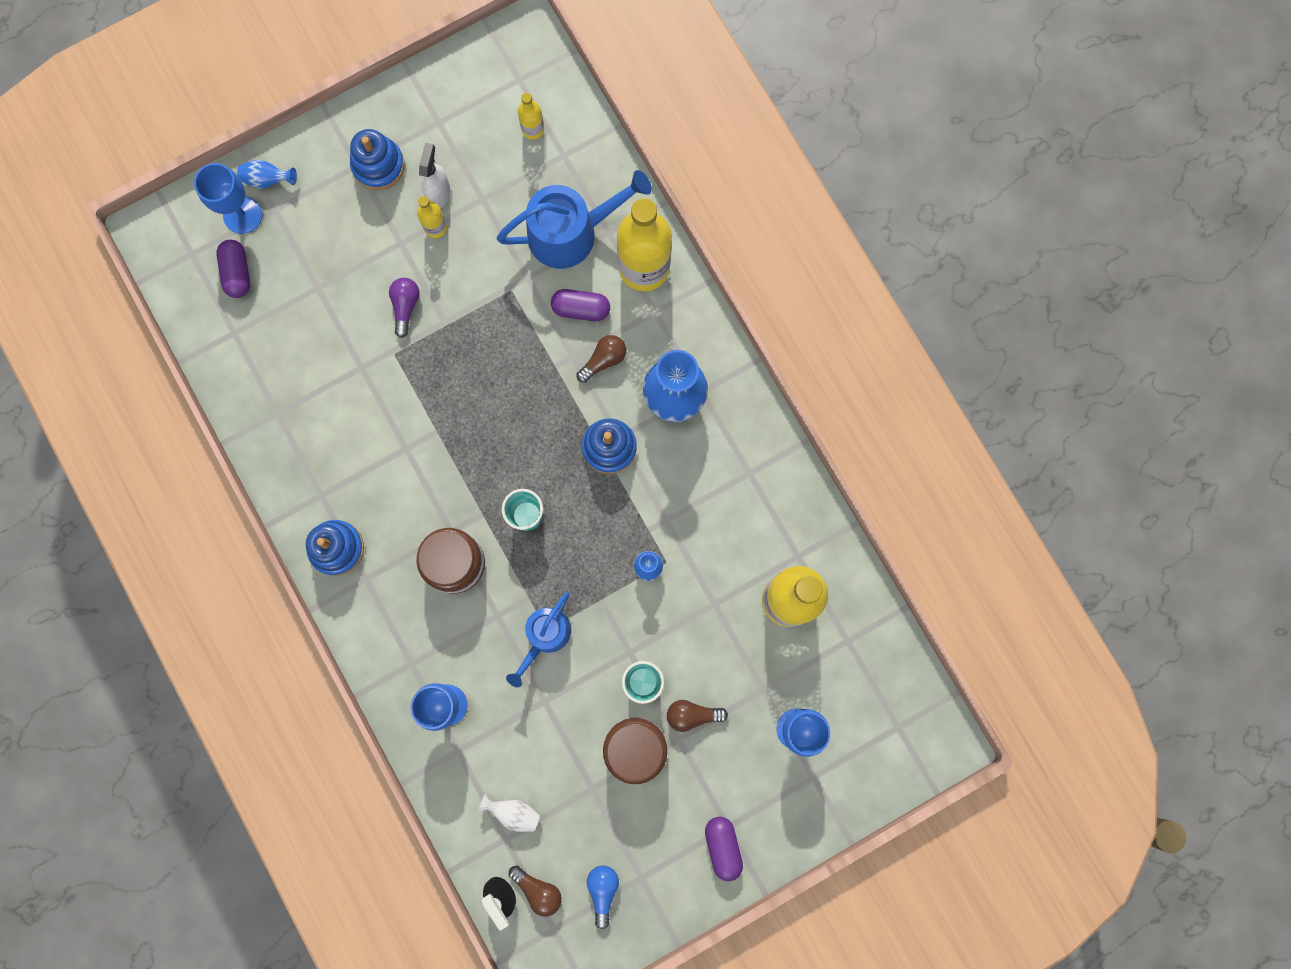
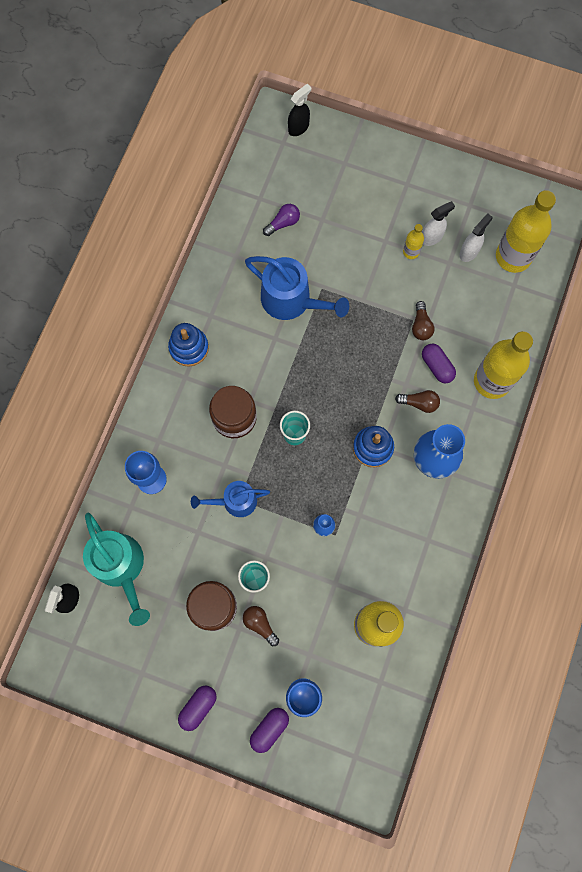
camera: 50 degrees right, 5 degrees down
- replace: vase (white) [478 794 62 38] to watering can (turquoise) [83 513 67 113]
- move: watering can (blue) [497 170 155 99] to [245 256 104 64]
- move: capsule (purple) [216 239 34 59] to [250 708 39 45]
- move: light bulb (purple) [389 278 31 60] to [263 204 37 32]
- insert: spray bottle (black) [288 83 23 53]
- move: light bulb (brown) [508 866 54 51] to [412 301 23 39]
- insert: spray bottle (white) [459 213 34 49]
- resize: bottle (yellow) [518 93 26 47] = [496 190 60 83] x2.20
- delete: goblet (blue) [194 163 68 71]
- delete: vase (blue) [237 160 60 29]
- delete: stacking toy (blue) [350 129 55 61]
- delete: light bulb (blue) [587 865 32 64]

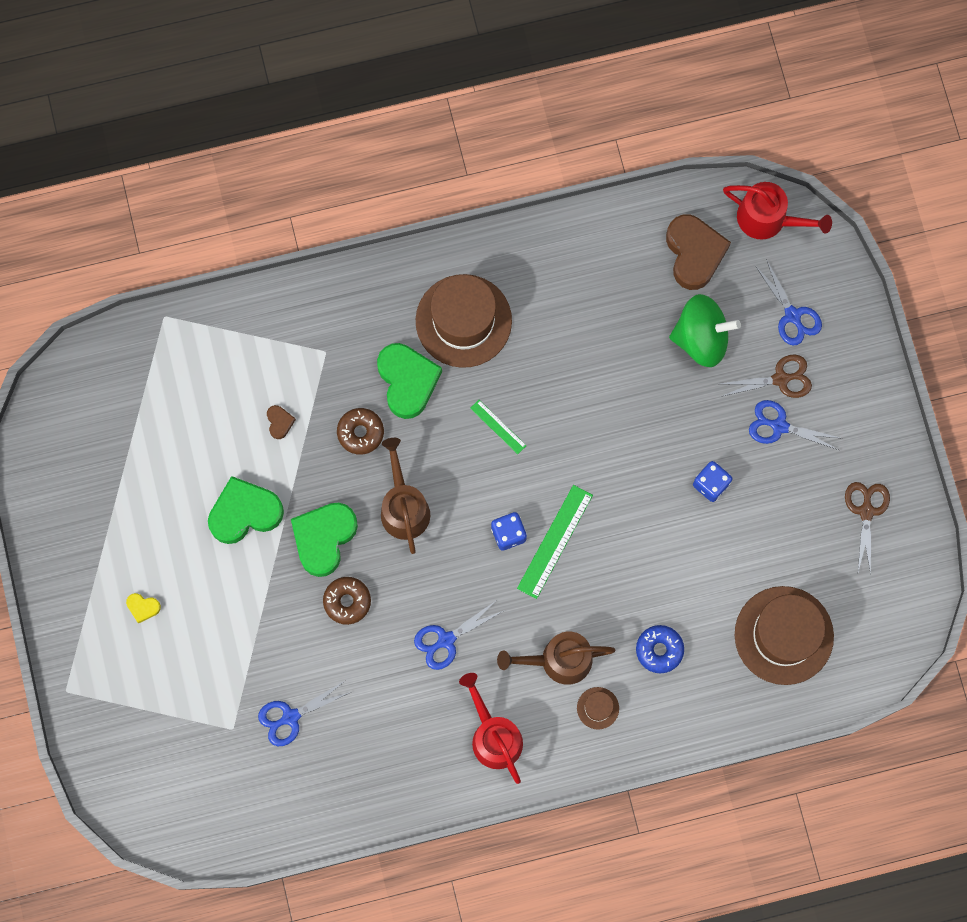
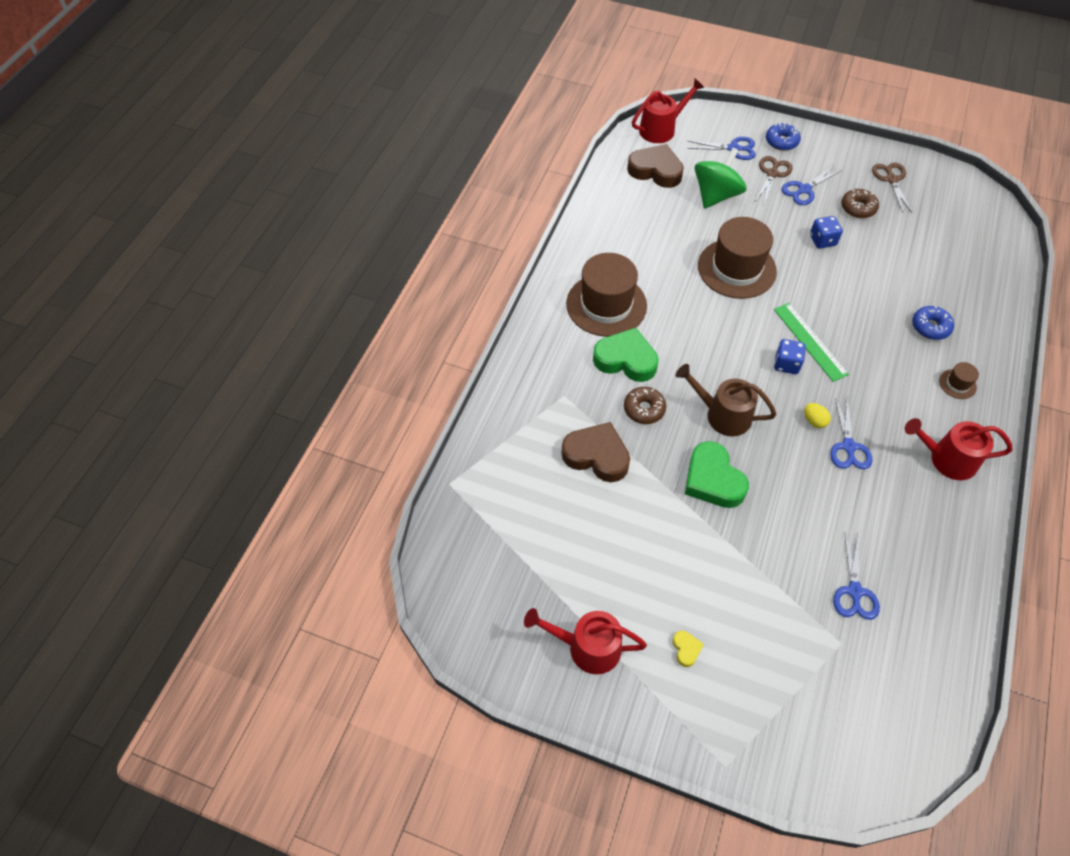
camera: 55 degrees left, 20 degrees down
- insert: watering can (red) [524 608 123 66]
- resize: heart (brown) [267 405 29 34] = [562 422 68 60] x2.25
- rotate: heart (yellow) [126 593 35 30] = [673 631 31 36] 60 degrees counterclockwise
- move: hat (brown) [735 586 99 99] to [698 217 79 82]
- insert: donut (blue) [766 123 35 28]
- insert: egg (yellow) [804 403 27 25]
- move: donut (brown) [323 577 48 48] to [841 189 38 29]
- rotate: scissors (brown) [845 482 45 93] = [872 163 40 50] 45 degrees clockwise
- delete: heart (green) [208 476 76 68]
- delete: ruler (green) [470 400 57 54]
- delete: watering can (brown) [497 632 119 53]

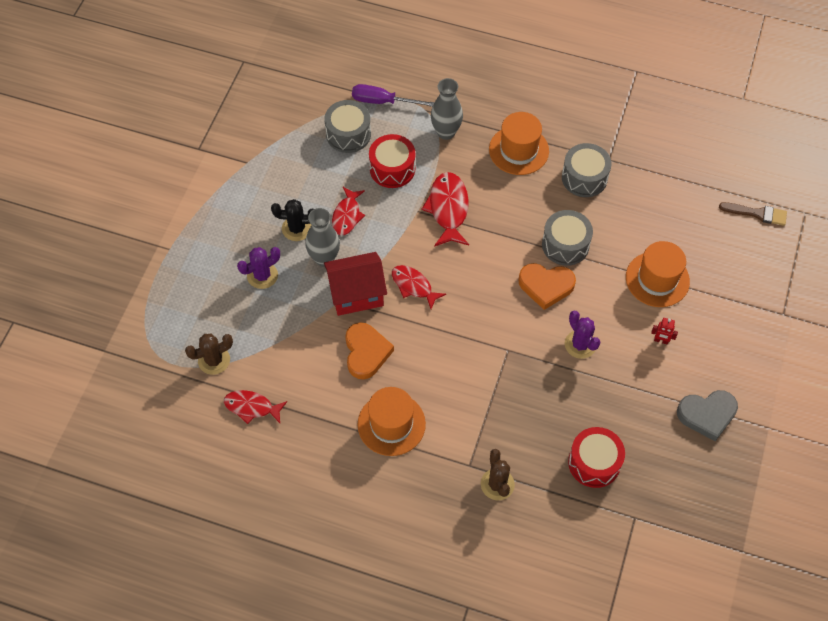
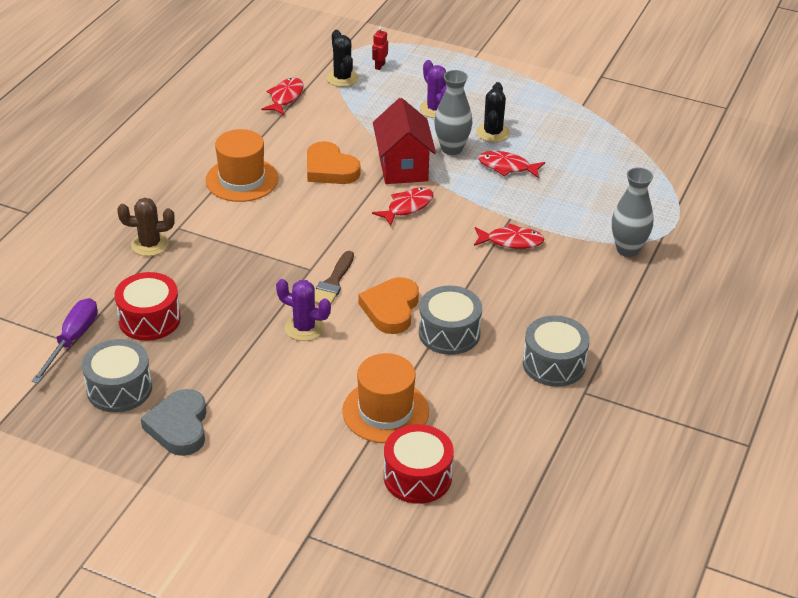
camera: 95 degrees right, 20 degrees down
- move: screwdriver (purple) [352 84 83 23] to [32 298 66 85]
- move: drum (grey) [324 100 47 53] to [82 339 70 74]
- rotate: cactus (purple) [564 311 37 48] = [276 279 55 62] 45 degrees clockwise
- rotate: heart (orange) [345 322 49 57] = [307 141 54 43] 45 degrees clockwise
- move: brush (brown) [719 202 68 24] to [315 251 39 54]
- recolor: cactus (brown) [185 333 48 42] to cactus (black) [326 30 33 57]
- move: robot (red) [651 318 27 26] to [372 27 16 43]
- move: drum (red) [369 134 46 54] to [384 424 70 80]
- resize: fish (red) [422 172 47 75] = [474 224 71 25] x0.66
- delete: hat (orange) [489 112 60 63]

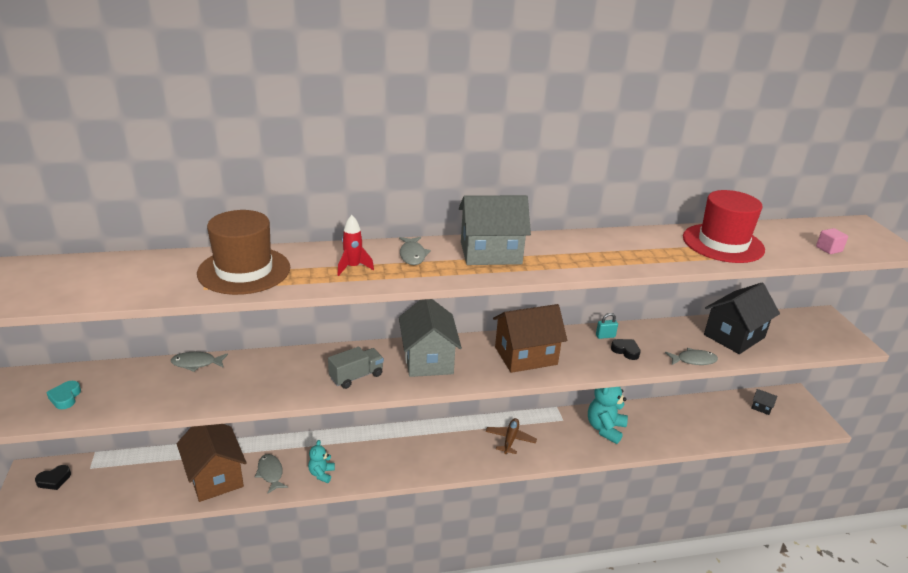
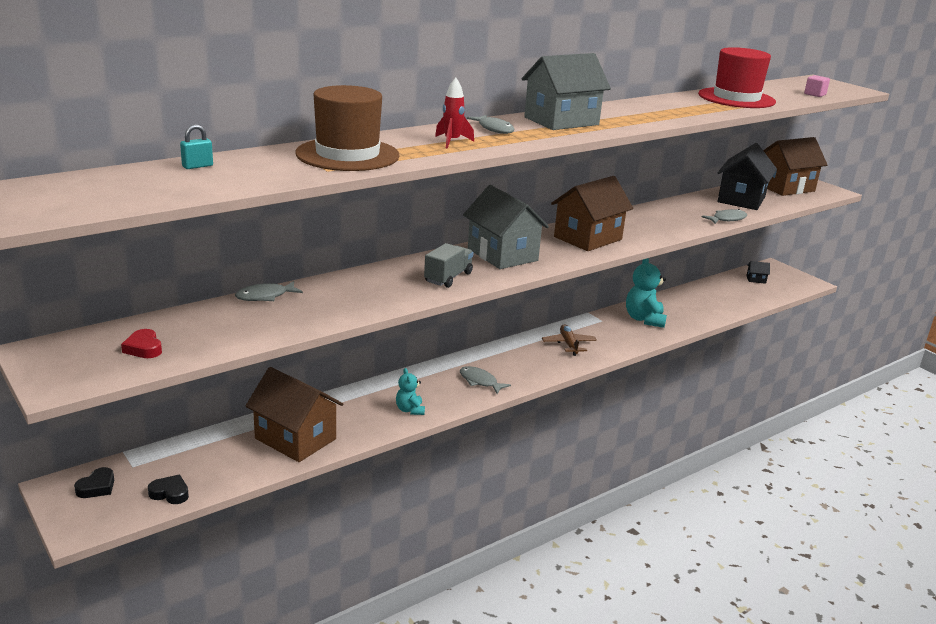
camera: 25 degrees left, 5 degrees down
- recolor: heart (turquoise) [46 381 35 28] to heart (red) [121 329 41 29]
- move: heart (black) [611 339 30 21] to [148 475 41 29]
- move: padlock (turquoise) [596 313 22 26] to [180 124 33 45]
- move: fish (grey) [255 454 33 40] to [460 366 51 28]
- insert: house (brown) [763 137 65 59]

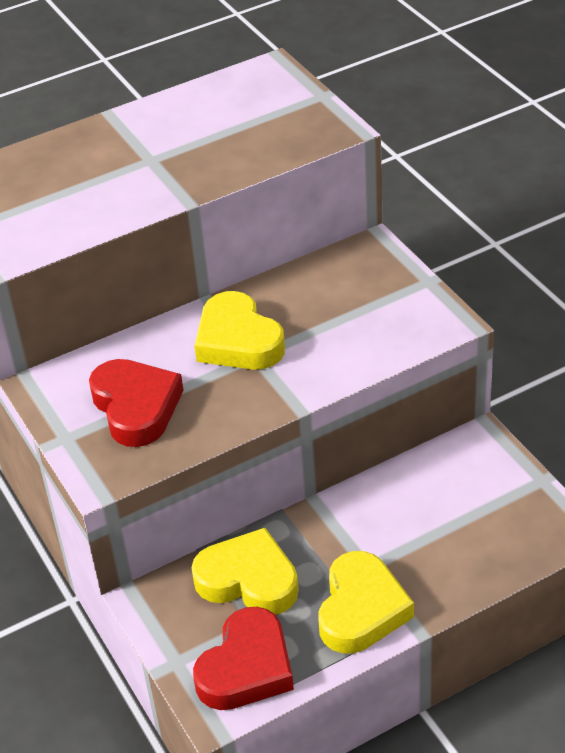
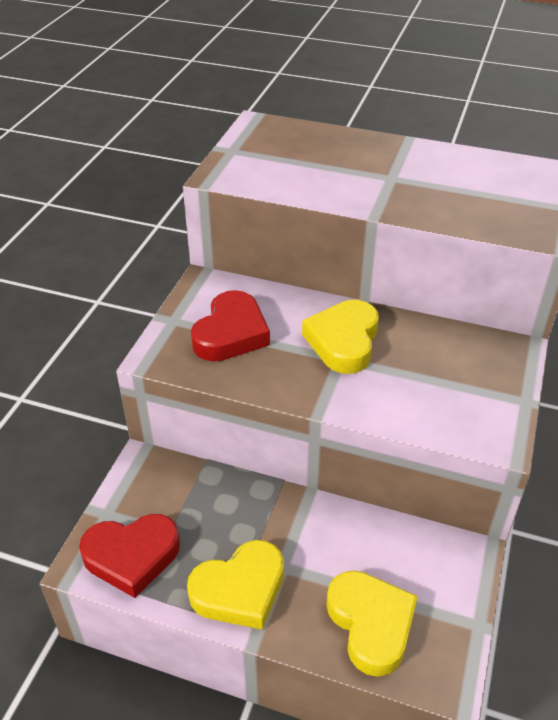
camera: 45 degrees right, 0 degrees up
- move: heart (yellow) [191 528 108 87] to [326 570 92 107]

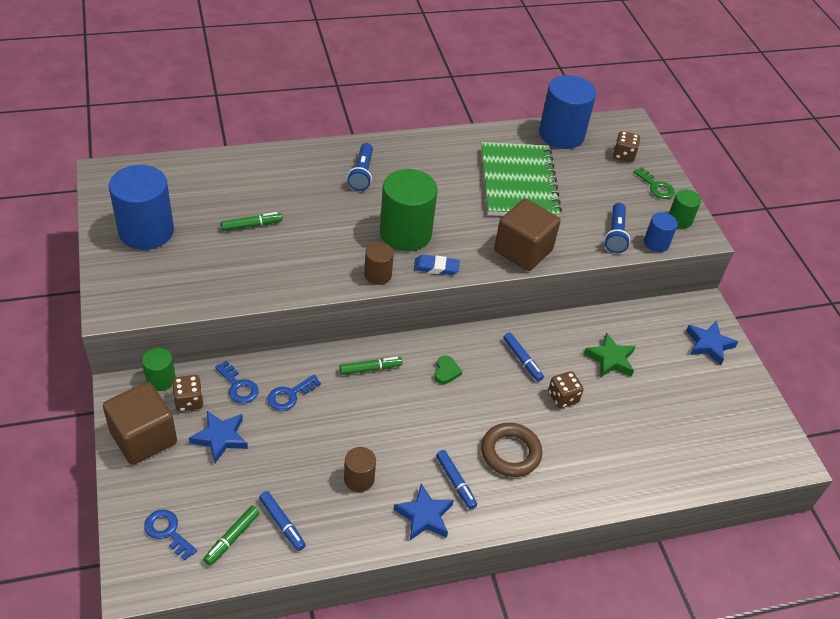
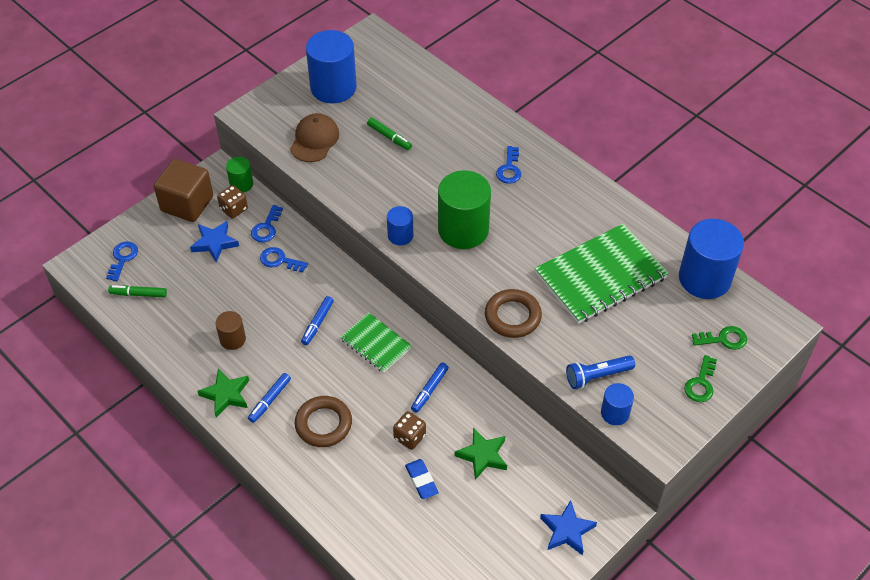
camera: 65 degrees right, 5 degrees up
- recolor: star (blue) [394 484 60 56] to star (green) [197 368 52 49]
- insert: cap (brown) [290 113 49 49]
- move: marker (blue) [259 491 47 60] to [301 296 33 49]
- replace: heart (green) [434 356 28 28] to notebook (green) [340 313 72 60]
- recolor: cylinder (brown) [364 242 30 43] to cylinder (blue) [387 206 26 39]
- move: eraser (blue) [414 255 46 20] to [405 459 34 40]
- replace: cube (brown) [494 199 67 72] to ring (brown) [485 289 57 49]
- replace: flashlight (blue) [347 143 26 48] to key (blue) [496 146 25 38]
- replace: dice (brown) [613 131 27 31] to key (green) [692 326 55 24]
- delete: marker (green) [339 357 63 18]
- delete: cylinder (green) [669 189 32 40]

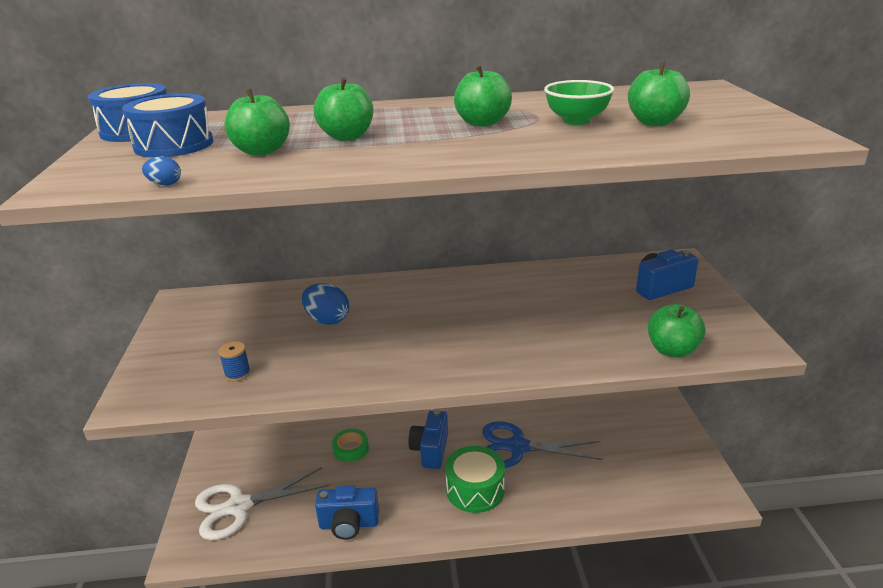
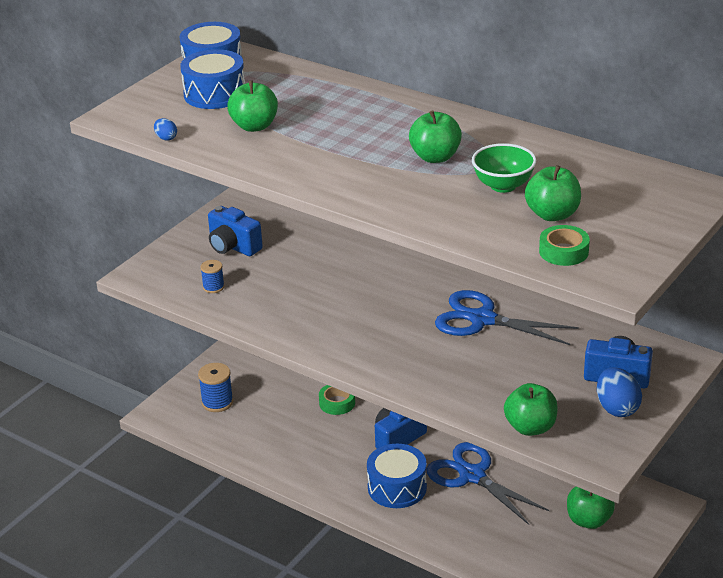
camera: 40 degrees right, 5 degrees up
- replace: scissors (white) [195 467 134 73] to spool (blue) [198 363 35 49]
- move: camera (blue) [315 485 64 55] to [208 206 55 50]
- recolor: drum (green) [445 446 60 67] to drum (blue) [367 444 60 64]
- insert: scissors (blue) [435 290 144 55]
- insert: tape (green) [539 225 51 41]
- move: apple (green) [314 77 59 64] to [567 487 48 42]
- move: egg (blue) [302 283 47 42] to [597 367 45 50]

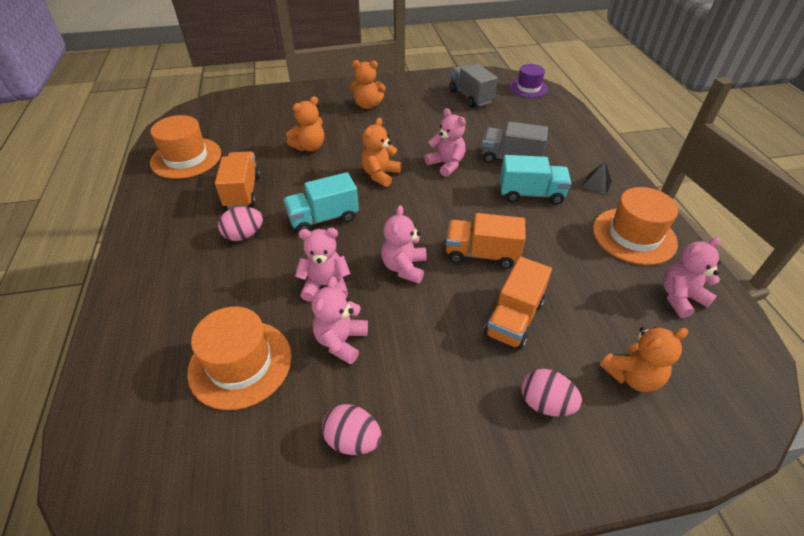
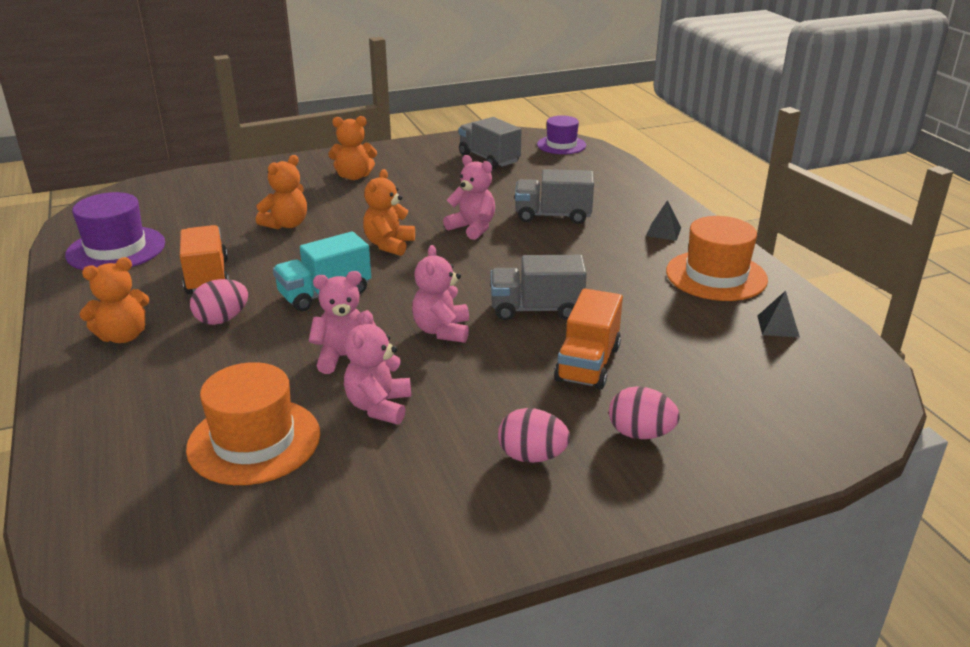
camera: 10 degrees left, 15 degrees down
- recolor: hat (orange) [150 115 71 64] to hat (purple) [65 192 100 78]
- move: teddy bear (orange) [600 327 88 65] to [80 257 69 86]
- recolor: truck (orange) [446 213 80 56] to truck (grey) [491 255 96 66]
- move: egg (pink) [322 404 60 51] to [498 408 72 55]
- replace: teddy bear (pink) [663 237 58 81] to pyramid (black) [757 291 43 46]
- delete: truck (turquoise) [500 155 71 50]

